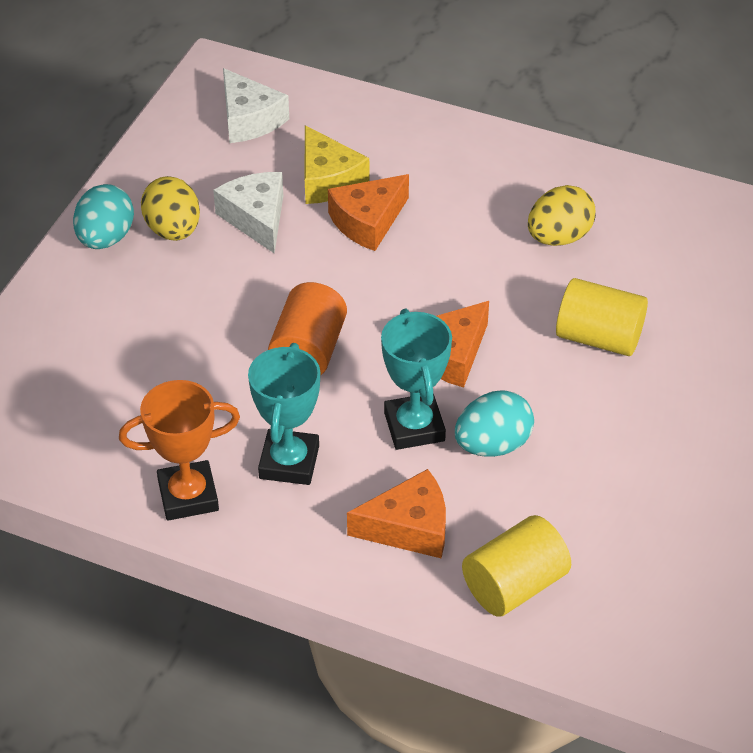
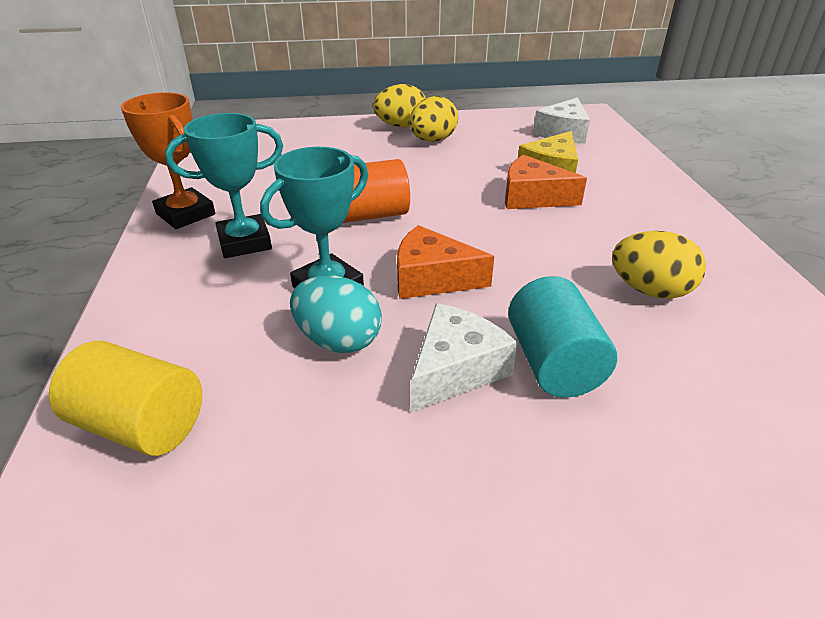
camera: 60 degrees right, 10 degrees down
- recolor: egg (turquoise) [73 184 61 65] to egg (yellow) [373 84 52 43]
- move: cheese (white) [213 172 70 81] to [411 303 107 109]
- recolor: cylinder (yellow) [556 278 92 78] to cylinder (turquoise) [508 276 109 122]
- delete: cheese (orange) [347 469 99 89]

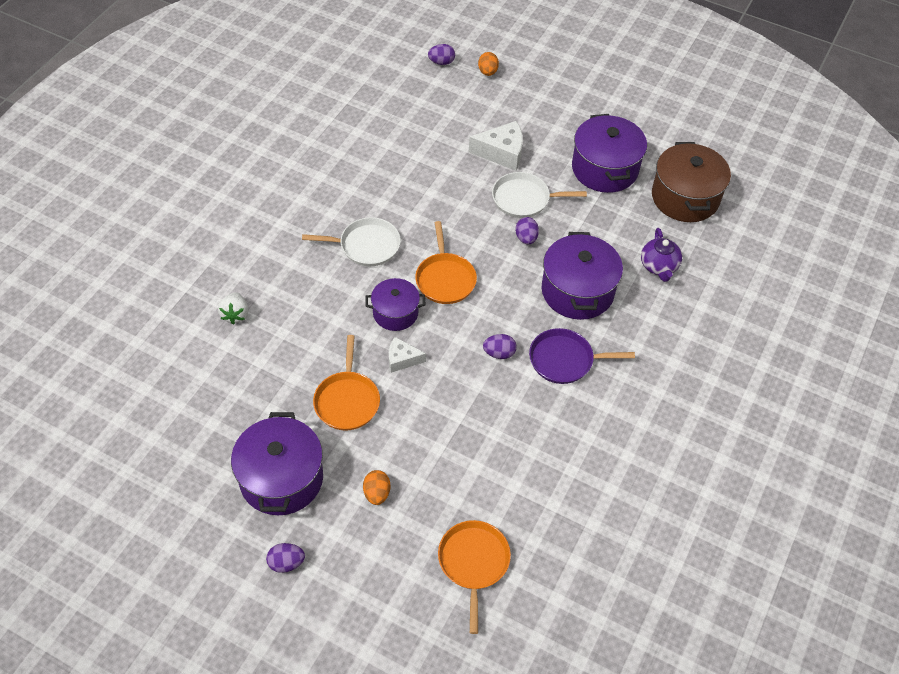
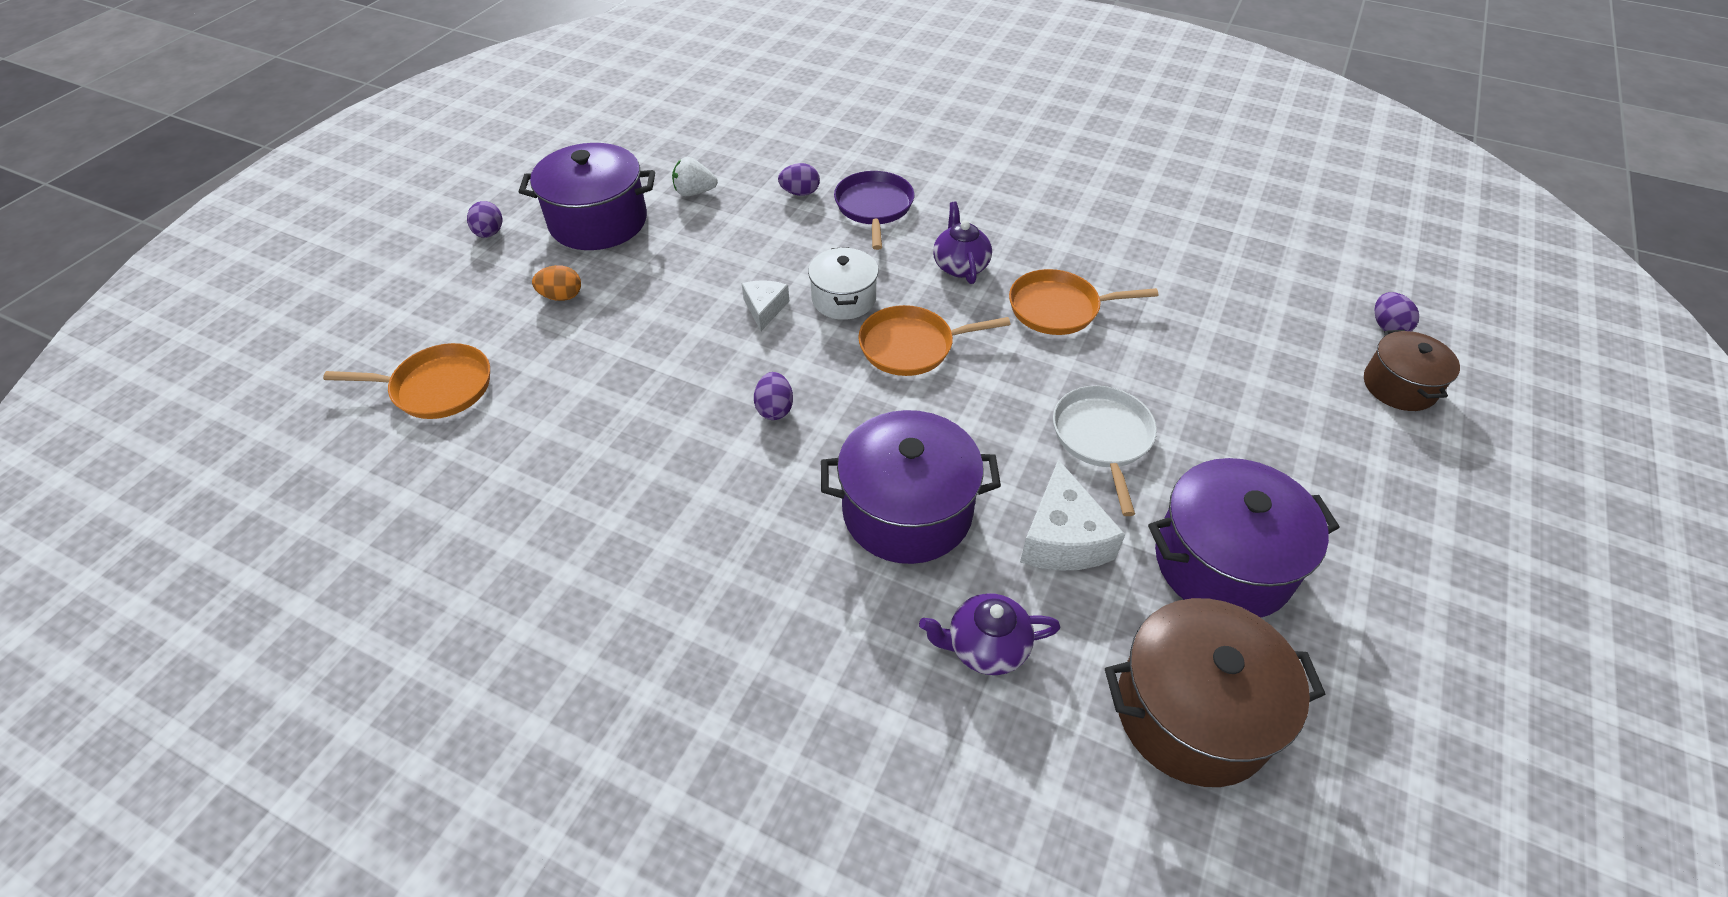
camera: 90 degrees right, 5 degrees down
- move: strawberry (white) [218 292 31 32] to [672 157 46 39]
- move: egg (purple) [515 217 24 27] to [778 163 42 33]
- recolor: pot (purple) [365 278 60 53] to pot (white) [808 247 70 73]
- move: pan (purple) [529 328 106 56] to [834 171 81 79]
- replace: pan (white) [302 217 99 49] to teapot (purple) [933 202 59 82]
- move: pan (orange) [313 335 67 96] to [1009 269 149 66]
- move: cheese (white) [469 121 54 50] to [1020 459 105 112]
- replace: egg (orange) [478 52 21 24] to pot (brown) [1364 330 96 81]

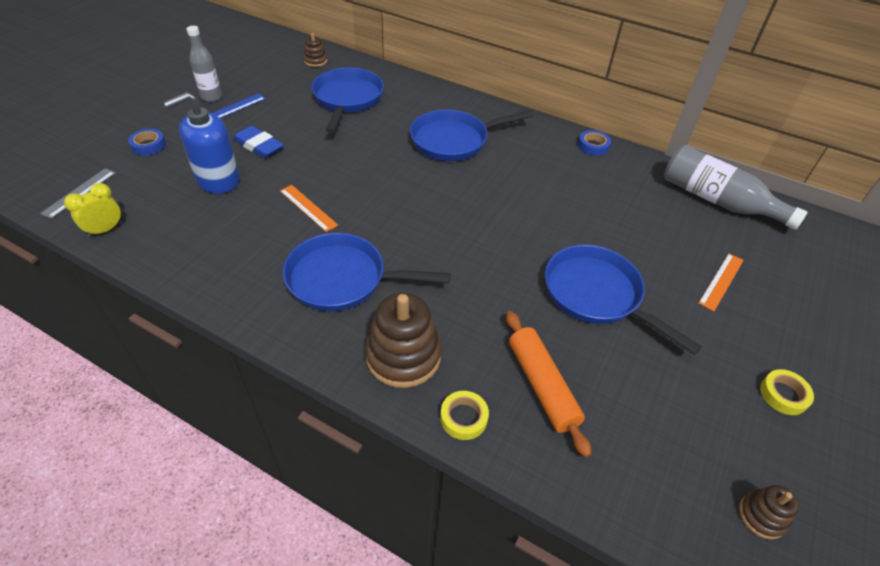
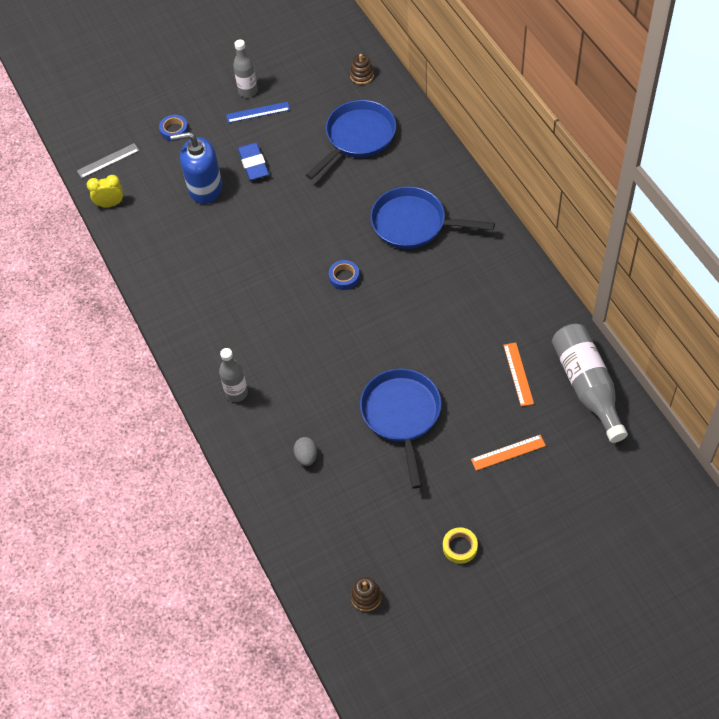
camera: 40 degrees right, 10 degrees up
- replace: stacking toy (brown) [365 293 77 95] to bottle (grey) [219 348 29 54]
- replace: rolling pin (orange) [506 311 85 146] to egg (grey) [293 437 24 29]
- move: tape (blue) [578 130 33 26] to [329 260 31 30]
- move: ruler (orange) [280 185 58 47] to [503 342 31 64]
- delete: pan (blue) [283 233 168 78]
- delete: tape (yellow) [440 391 49 49]

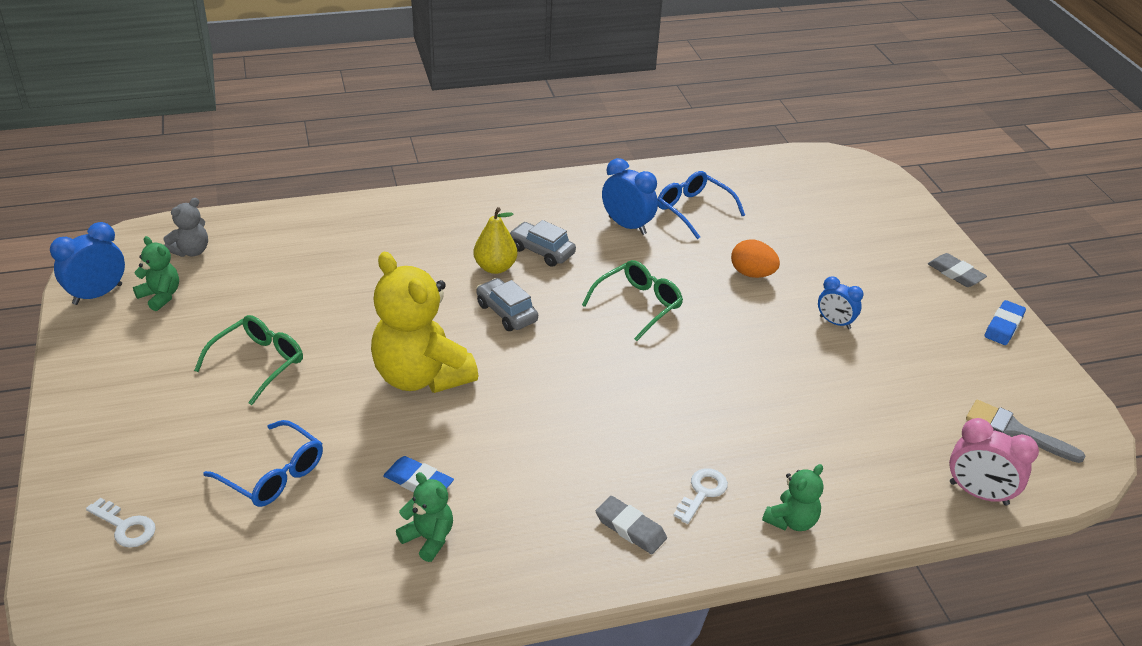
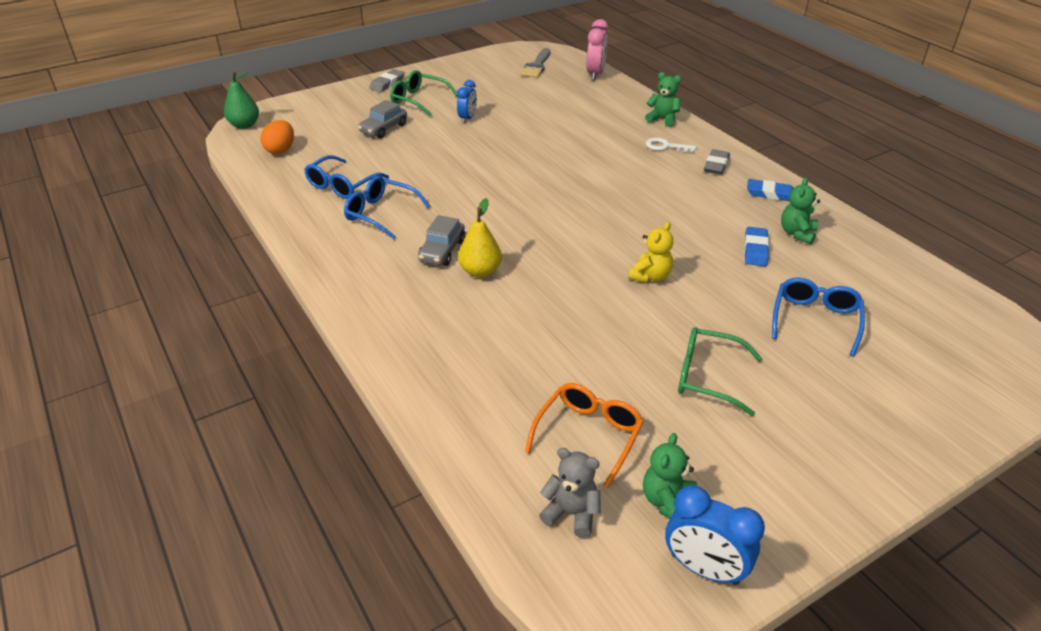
camera: 105 degrees left, 0 degrees up
- insert: pear (green) [224 72 35 57]
- move: egg (orange) [731 239 49 39] to [261 120 33 34]
- replace: clock (blue) [602 158 56 77] to glasses (blue) [344 176 86 63]
- move: car (grey) [477 278 61 53] to [358 100 49 38]
- move: glasses (green) [582 260 101 81] to [390 70 67 46]
- insert: glasses (orange) [525 383 119 105]
- resize: teddy bear (yellow) [371 252 107 141] = [628 222 45 61] x0.48
- move: eraser (blue) [985 300 41 45] to [747 179 46 22]
- delete: key (white) [86 498 70 50]

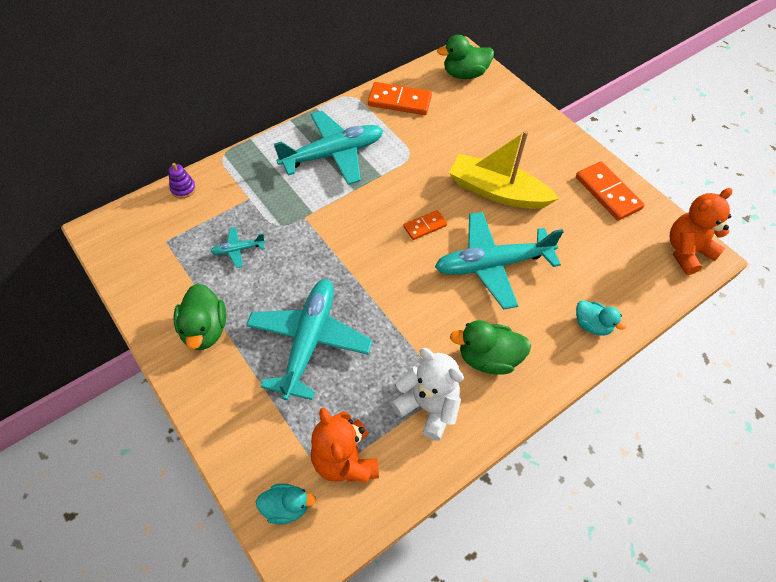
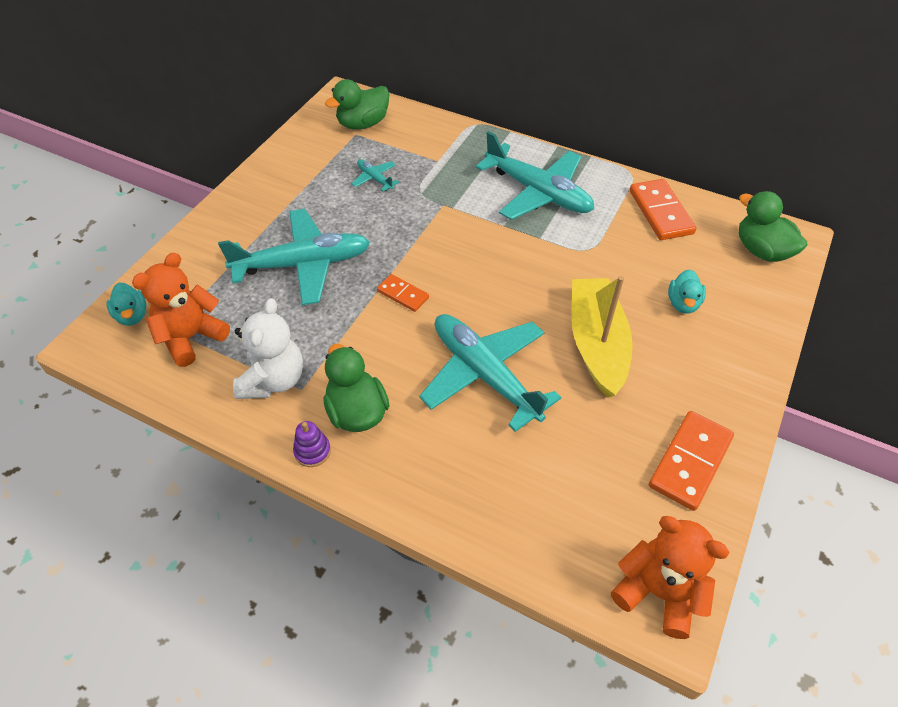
camera: 65 degrees right, 5 degrees down
- move: stacking toy (purple) [169 163 27 35] to [293 421 38 46]
- move: duck (green) [174 284 52 66] to [325 79 64 50]
- move: domino (orange) [403 210 44 30] to [377 274 52 38]
- move: duck (turquoise) [576 300 50 36] to [668 269 38 44]

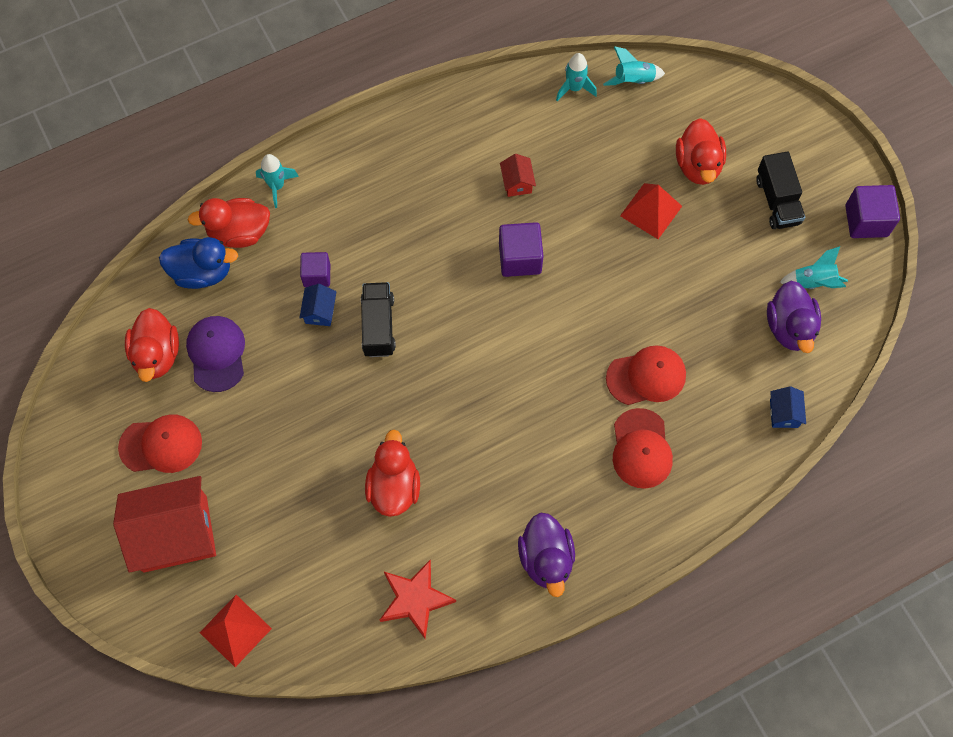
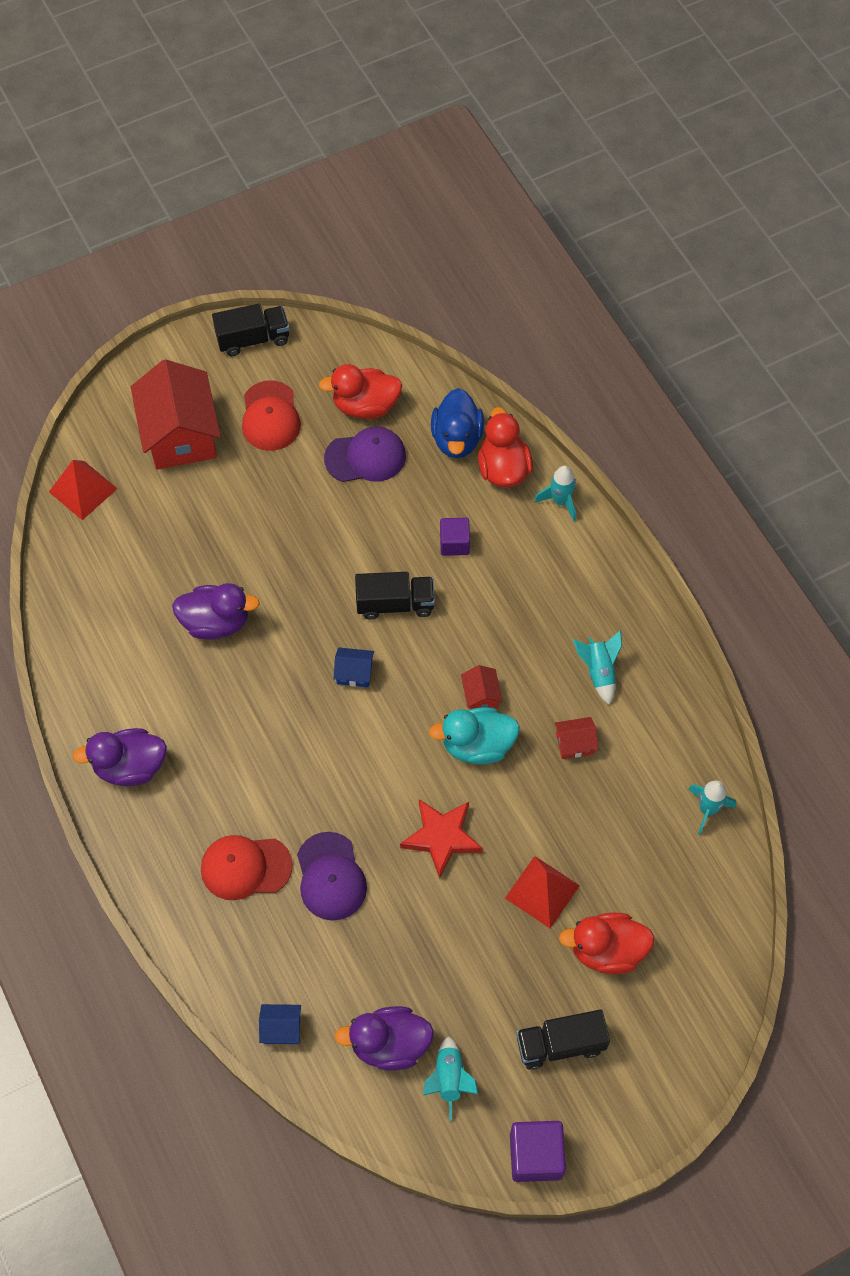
camera: 90 degrees right, 5 degrees down
- recolor: duck (red) [365 430 55 87] to duck (purple) [172 583 88 57]
- insert: truck (black) [212 304 78 52]
- recolor: cap (red) [606 345 80 60] to cap (purple) [297 832 70 89]
- move: house (blue) [299 284 37 42] to [333 647 41 40]
- move: star (red) [380 560 76 79] to [400 799 83 79]
- replace: cube (purple) [499 222 44 55] to duck (turquoise) [429 707 91 58]
- insert: house (red) [461 665 42 45]
- move: rocket (turquoise) [603 46 62 40] to [573 630 49 75]

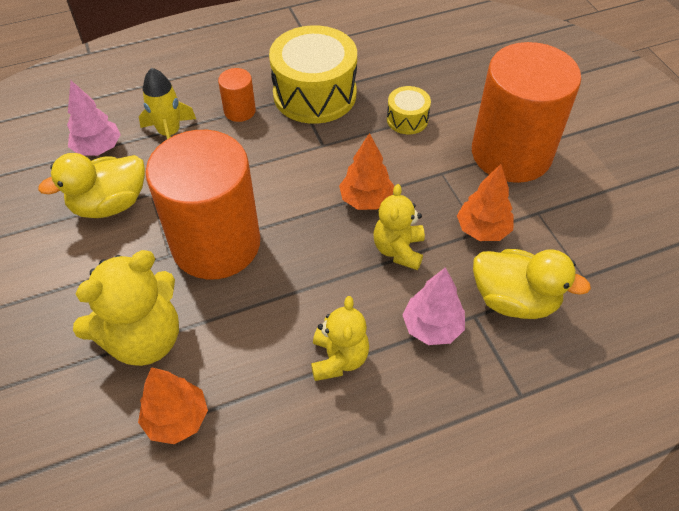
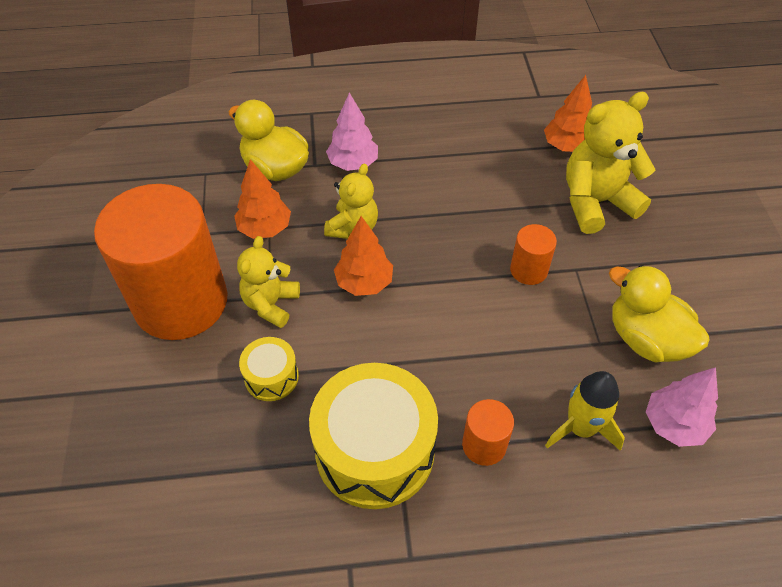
camera: 165 degrees left, 0 degrees up
- move: teddy bear (yellow) [311 296 58 85] to [237 236 63 92]
- resize: cylinder (orange) [146 130 114 150] = [510 224 47 61] x0.42
- rotate: duck (yellow) [38 153 107 65] = [609 265 100 97] 120 degrees counterclockwise

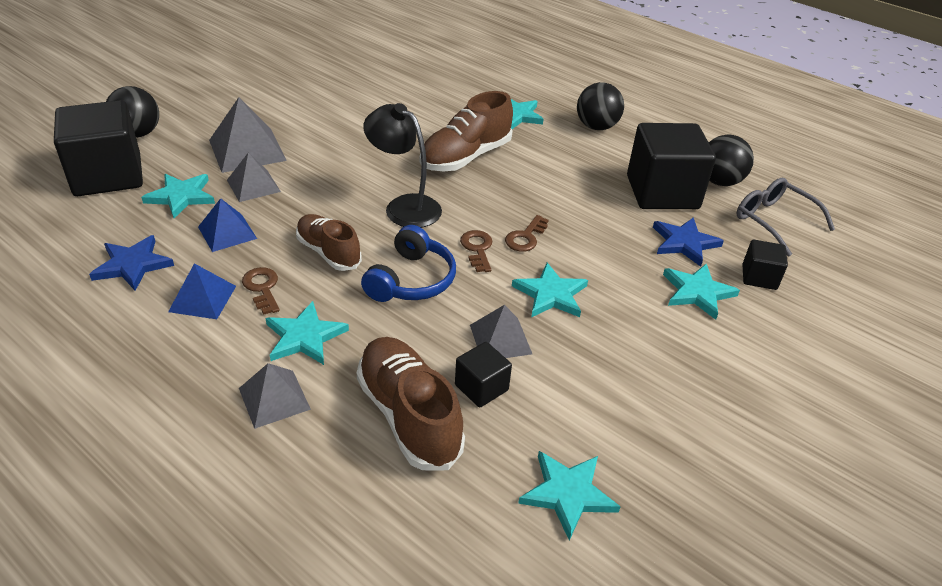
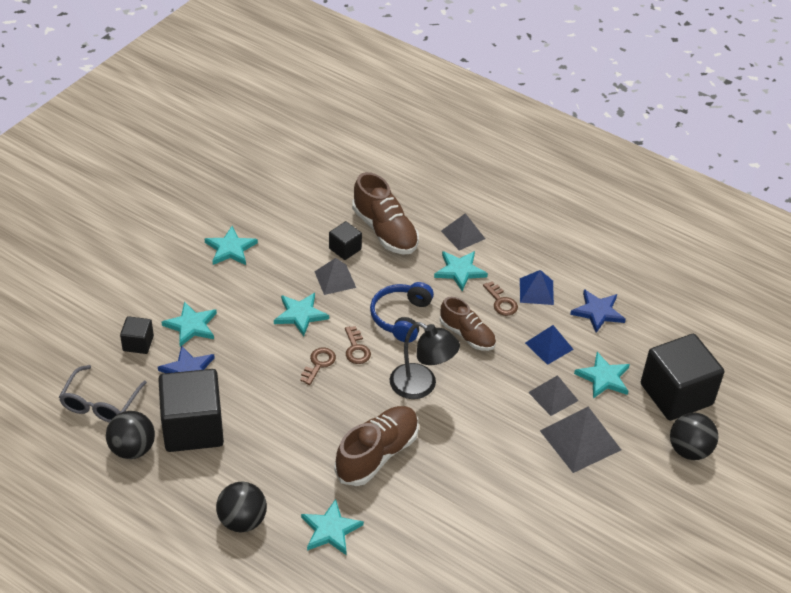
camera: 175 degrees right, 5 degrees up
- rotate: glasses (grey) [737 178 98 78] = [59 365 88 58] 60 degrees clockwise
- move: star (turquoise) [518 451 103 90] to [205 226 53 39]

